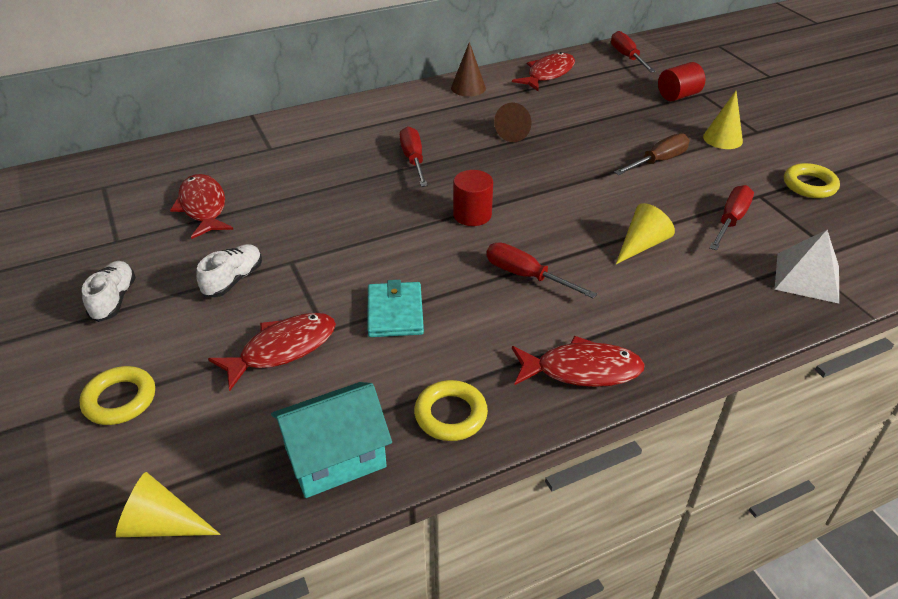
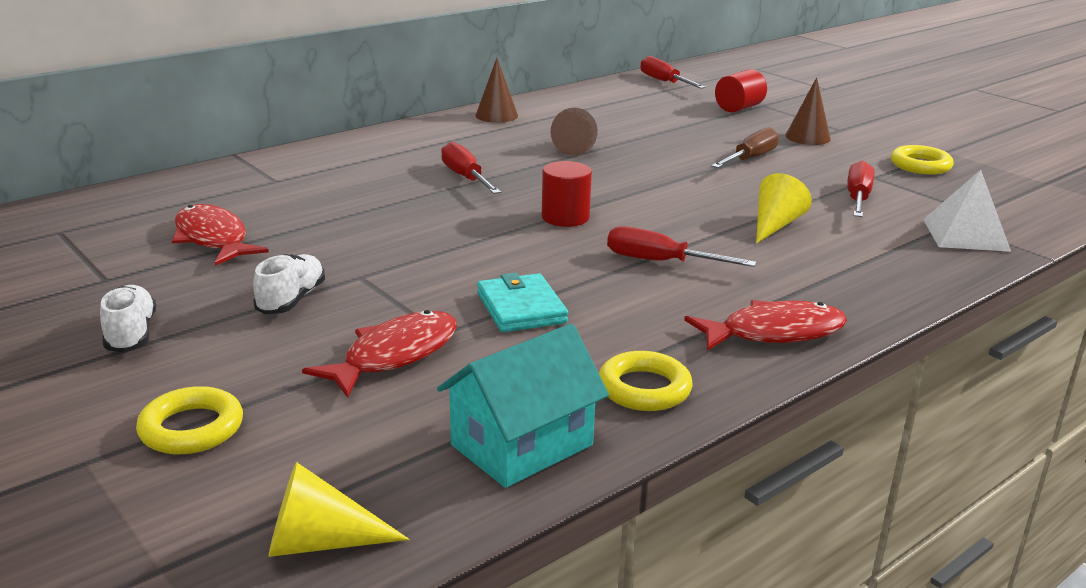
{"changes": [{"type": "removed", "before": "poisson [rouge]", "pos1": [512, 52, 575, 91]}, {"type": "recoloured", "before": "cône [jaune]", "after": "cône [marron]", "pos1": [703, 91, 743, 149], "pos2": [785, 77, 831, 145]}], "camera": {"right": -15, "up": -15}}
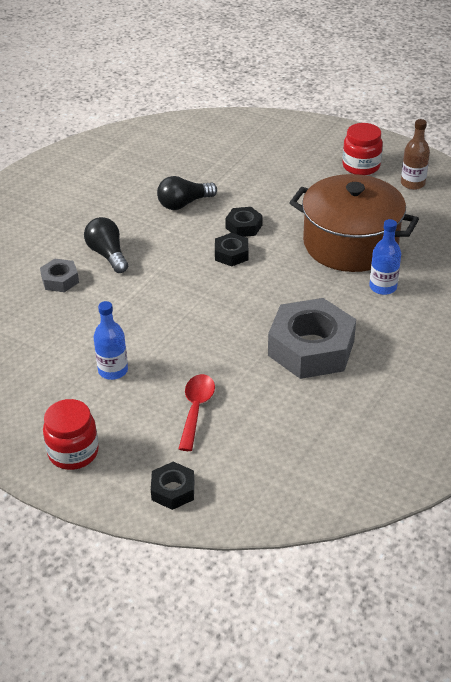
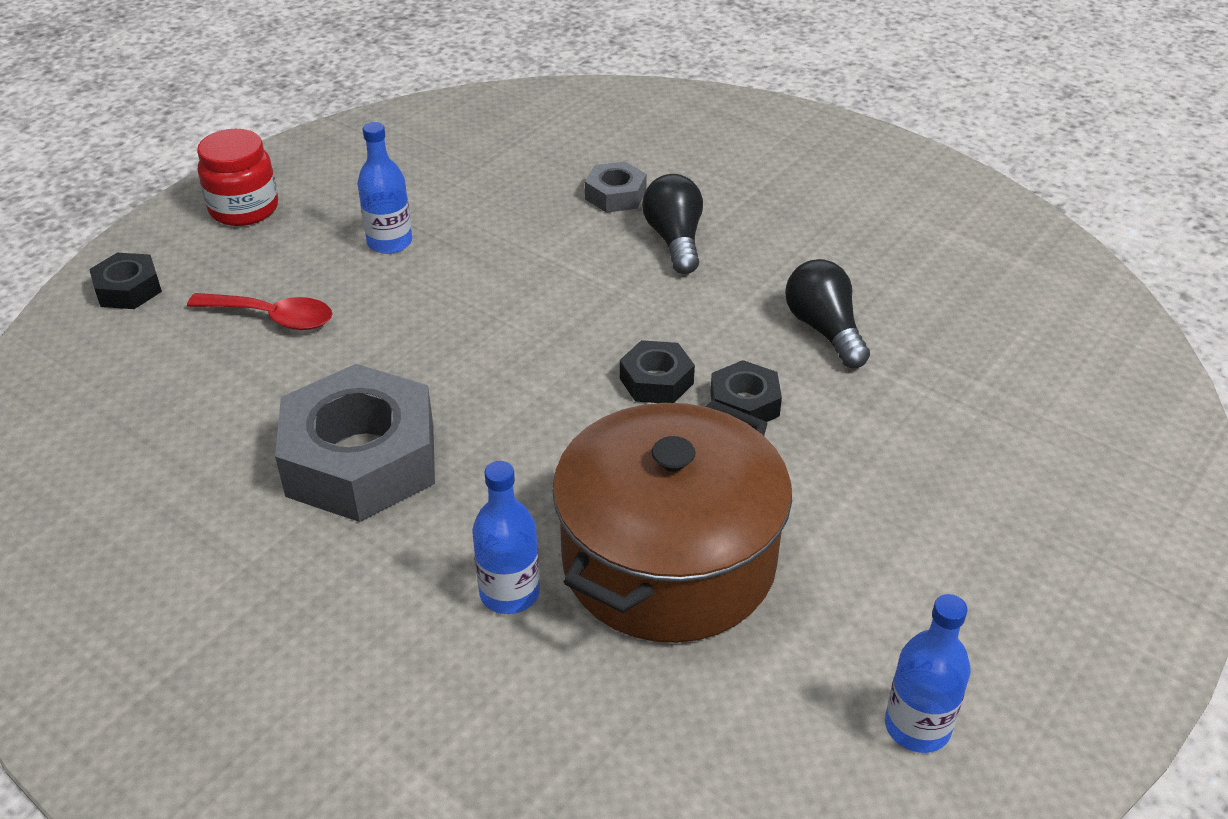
{"changes": [{"type": "turned", "before": "ampoule [noir]", "pos1": [84, 217, 128, 273], "pos2": [642, 174, 703, 274], "turn": -75}, {"type": "removed", "before": "bocal [rouge]", "pos1": [342, 123, 383, 175]}, {"type": "recoloured", "before": "bouteille [marron]", "after": "bouteille [bleu]", "pos1": [401, 119, 430, 190], "pos2": [885, 594, 971, 753]}], "camera": {"right": 95, "up": 0}}
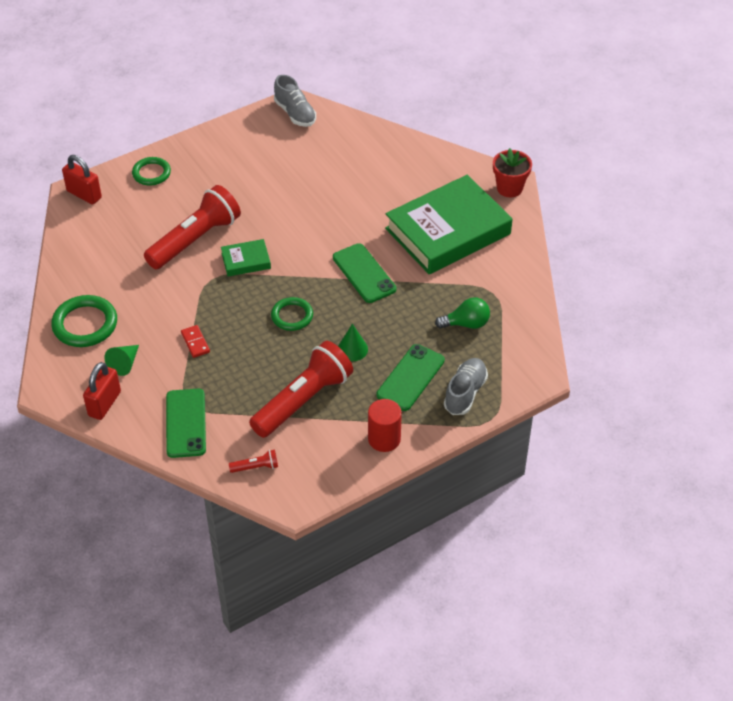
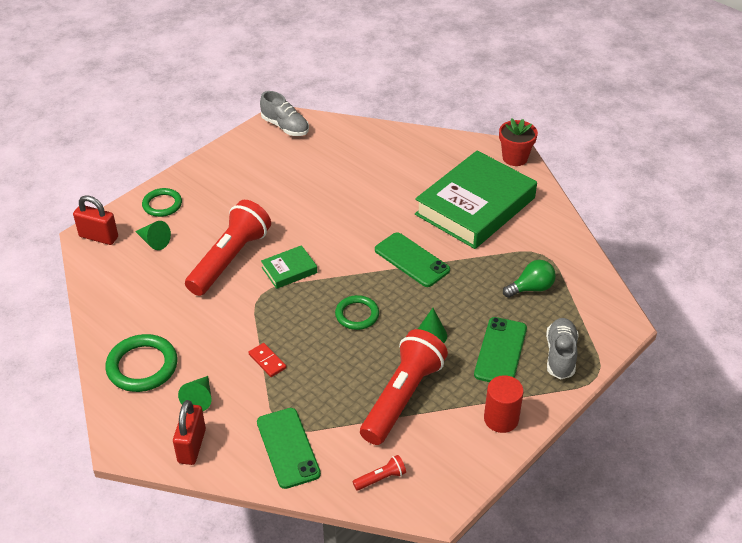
{"changes": [{"type": "added", "after": "cône [vert]", "pos2": [135, 221, 171, 250]}], "camera": {"right": -15, "up": -5}}
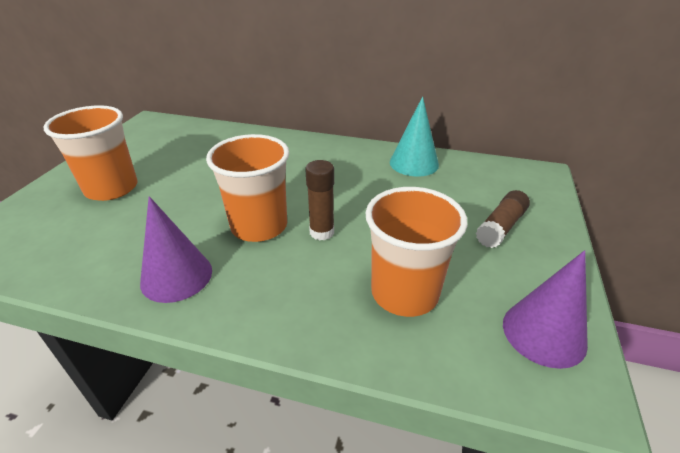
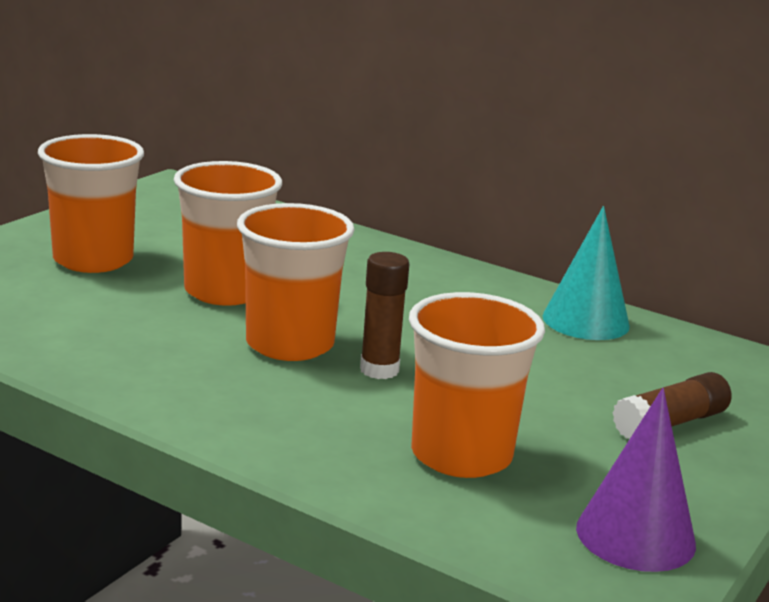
{"changes": [{"type": "removed", "before": "cône [violet]", "pos1": [140, 196, 212, 303]}, {"type": "added", "after": "gobelet [orange]", "pos2": [174, 161, 282, 306]}], "camera": {"right": 15, "up": -15}}
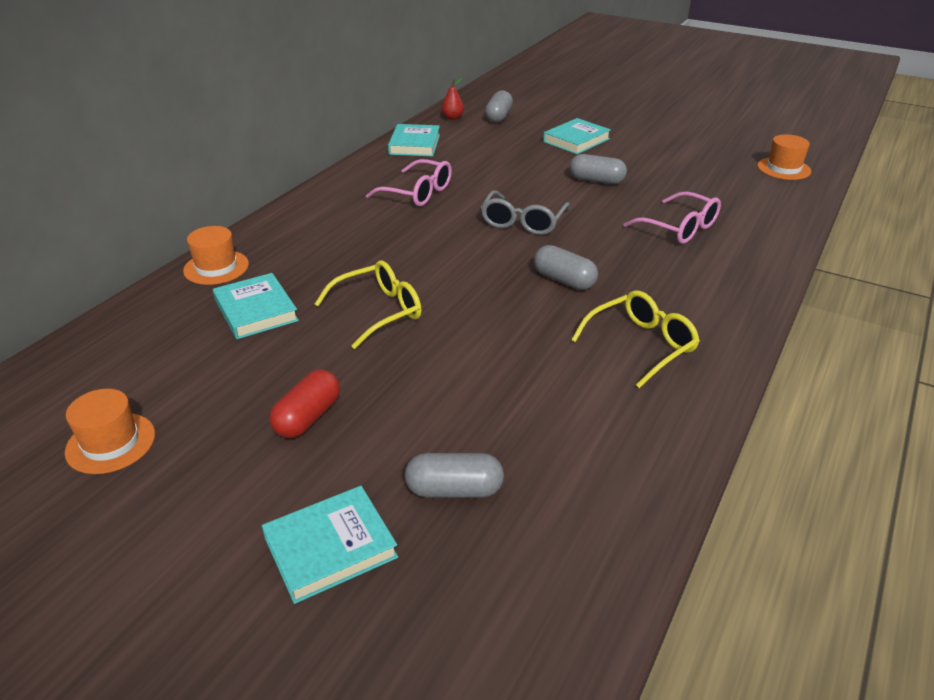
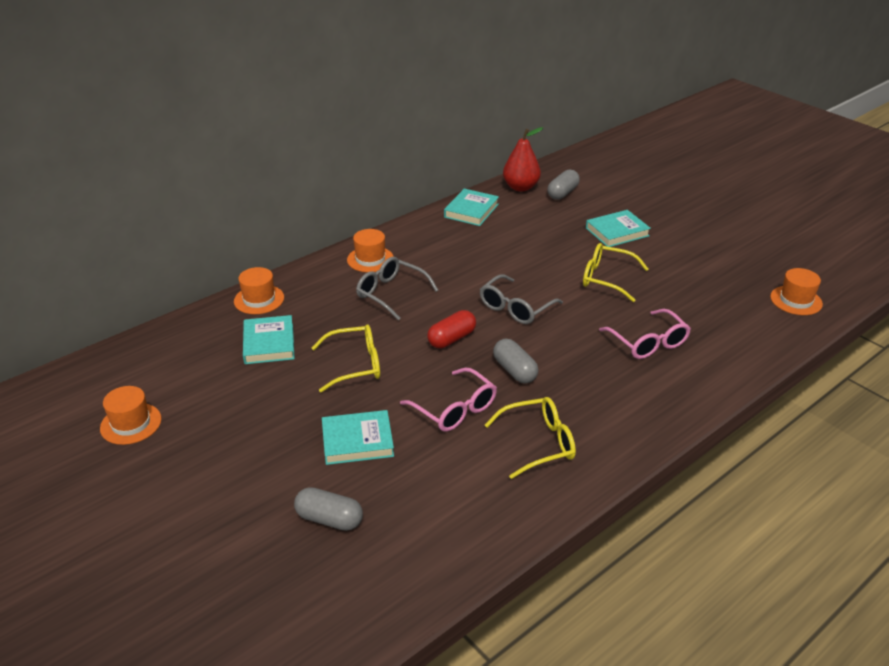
{"changes": [{"type": "moved", "before": "livre [turquoise]", "pos1": [262, 486, 398, 604], "pos2": [322, 410, 394, 465]}, {"type": "moved", "before": "gélule [rouge]", "pos1": [269, 369, 340, 438], "pos2": [427, 310, 476, 348]}, {"type": "moved", "before": "lunettes [rose]", "pos1": [366, 159, 452, 206], "pos2": [400, 367, 497, 432]}, {"type": "resized", "before": "poire [rouge]", "pos1": [441, 78, 464, 120], "pos2": [503, 127, 543, 192], "scale": 1.8}, {"type": "replaced", "before": "gélule [gris]", "after": "lunettes [jaune]", "pos1": [570, 154, 627, 184], "pos2": [583, 243, 648, 302]}, {"type": "added", "after": "chapeau [orange]", "pos2": [347, 229, 394, 272]}, {"type": "added", "after": "lunettes [gris]", "pos2": [356, 257, 438, 320]}], "camera": {"right": 20, "up": 0}}
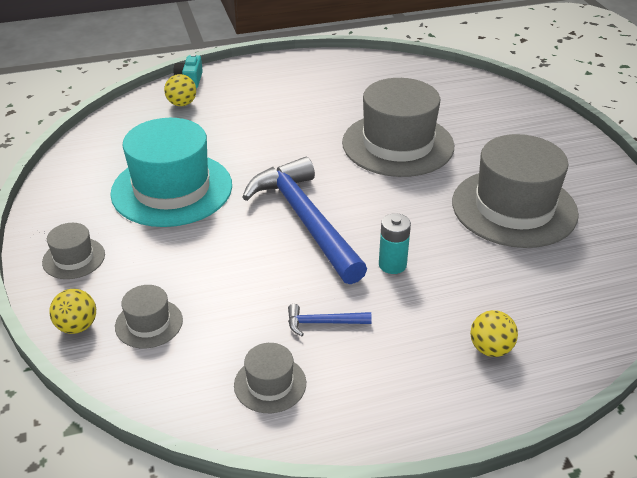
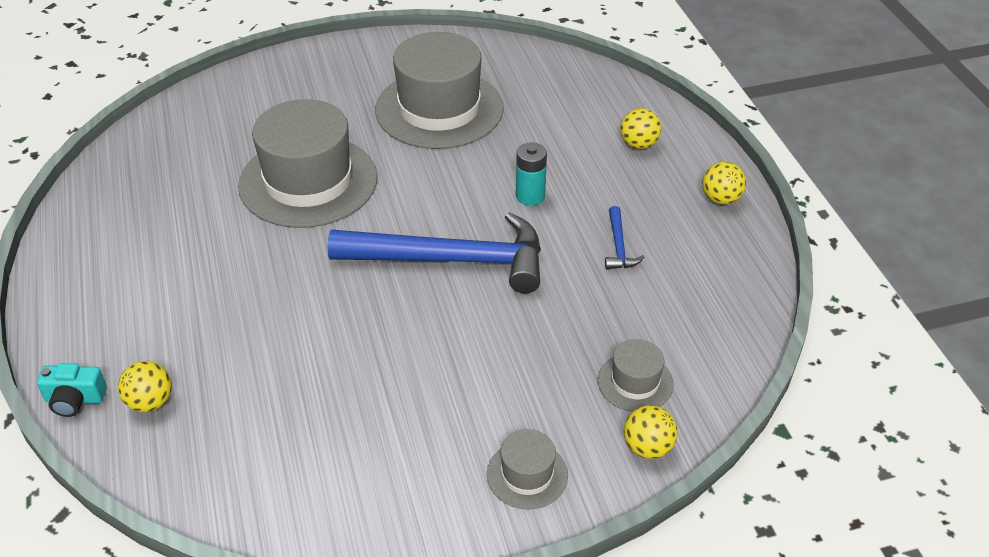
{"changes": [{"type": "removed", "before": "chapeau [turquoise]", "pos1": [110, 118, 232, 227]}, {"type": "removed", "before": "chapeau [gris]", "pos1": [234, 343, 306, 413]}, {"type": "turned", "before": "marteau [bleu]", "pos1": [243, 157, 367, 284], "pos2": [328, 212, 541, 293], "turn": -150}, {"type": "added", "after": "balle [jaune]", "pos2": [702, 162, 746, 205]}], "camera": {"right": -90, "up": 5}}
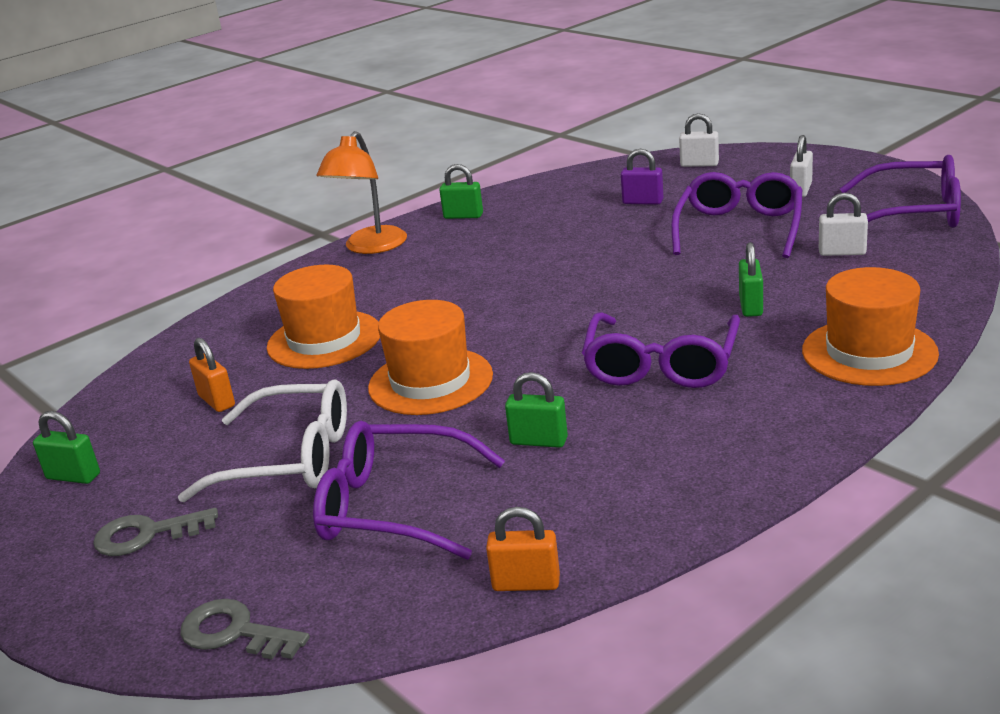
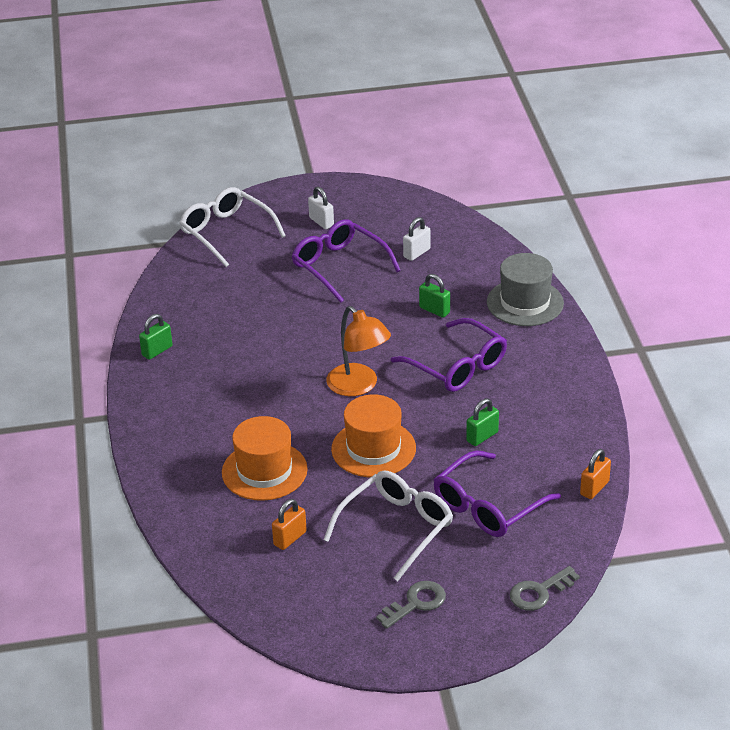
{"changes": [{"type": "removed", "before": "cadenas [vert]", "pos1": [33, 411, 100, 484]}, {"type": "turned", "before": "clé [gris]", "pos1": [93, 508, 218, 556], "pos2": [376, 581, 446, 629], "turn": -150}, {"type": "turned", "before": "cadenas [orange]", "pos1": [189, 338, 235, 412], "pos2": [272, 499, 307, 550], "turn": -45}, {"type": "moved", "before": "lampe [orange]", "pos1": [317, 131, 407, 254], "pos2": [327, 306, 391, 396]}, {"type": "removed", "before": "cadenas [violet]", "pos1": [621, 149, 663, 205]}, {"type": "replaced", "before": "cadenas [blanc]", "after": "lunettes [blanc]", "pos1": [679, 113, 719, 167], "pos2": [179, 187, 286, 267]}, {"type": "recoloured", "before": "chapeau [orange]", "after": "chapeau [gris]", "pos1": [802, 267, 939, 386], "pos2": [487, 253, 564, 326]}, {"type": "removed", "before": "lunettes [violet]", "pos1": [840, 155, 961, 228]}], "camera": {"right": -60, "up": 10}}
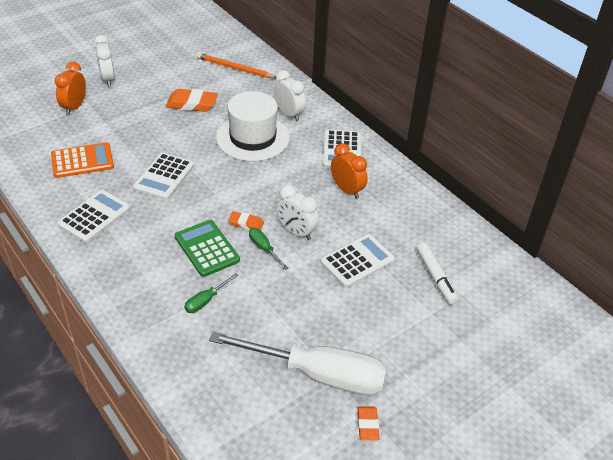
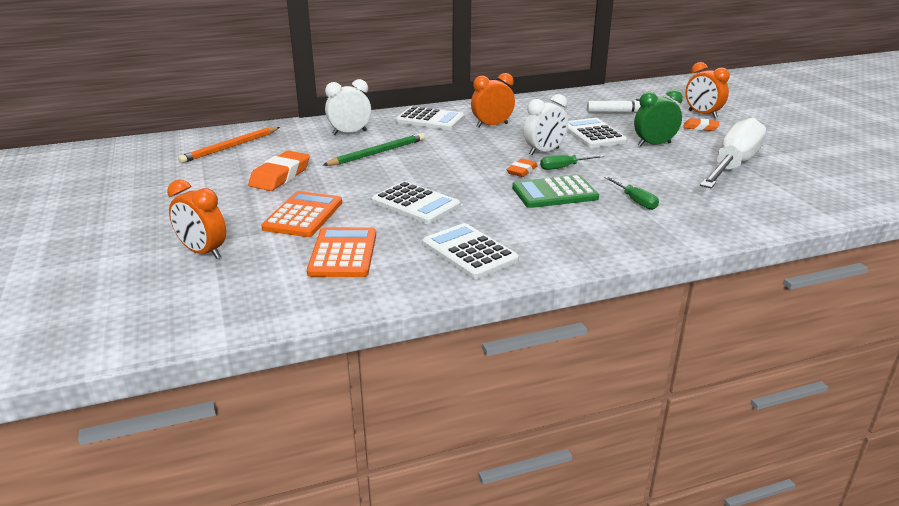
{"changes": [{"type": "removed", "before": "réveil [blanc]", "pos1": [94, 35, 115, 87]}, {"type": "replaced", "before": "chapeau [blanc]", "after": "crayon [vert]", "pos1": [216, 91, 290, 161], "pos2": [323, 133, 424, 166]}, {"type": "moved", "before": "gomme [orange]", "pos1": [357, 407, 380, 440], "pos2": [683, 118, 719, 131]}, {"type": "added", "after": "calculatrice [orange]", "pos2": [261, 191, 342, 237]}, {"type": "added", "after": "réveil [vert]", "pos2": [634, 90, 683, 147]}, {"type": "added", "after": "réveil [orange]", "pos2": [686, 62, 730, 118]}], "camera": {"right": -70, "up": -15}}
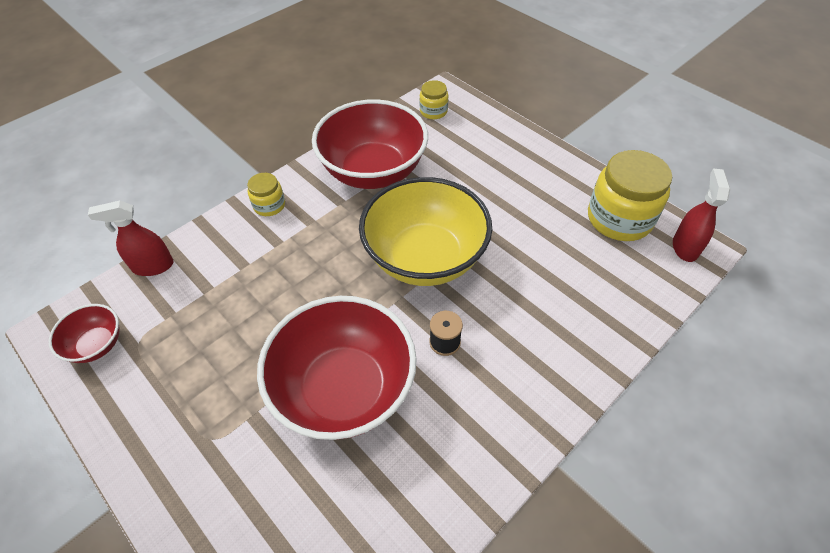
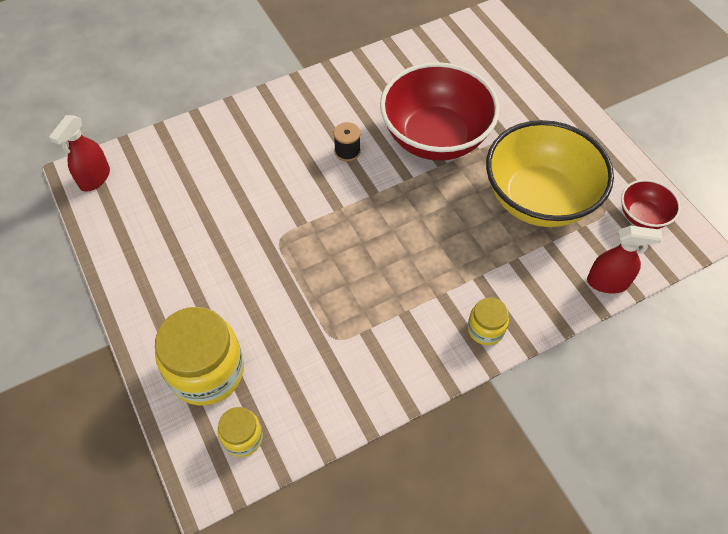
{"changes": [{"type": "removed", "before": "bol [rouge]", "pos1": [312, 99, 428, 189]}, {"type": "moved", "before": "bol [jaune]", "pos1": [359, 177, 492, 286], "pos2": [486, 120, 614, 227]}, {"type": "moved", "before": "bocal [jaune]", "pos1": [588, 150, 672, 241], "pos2": [155, 307, 244, 406]}], "camera": {"right": -165, "up": 5}}
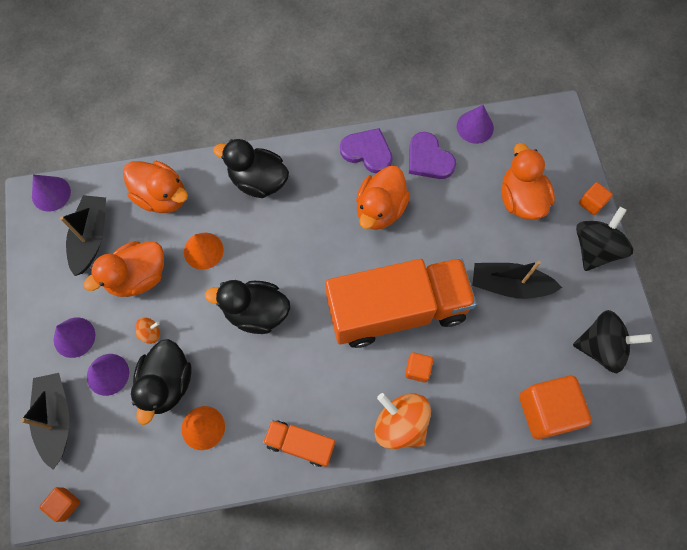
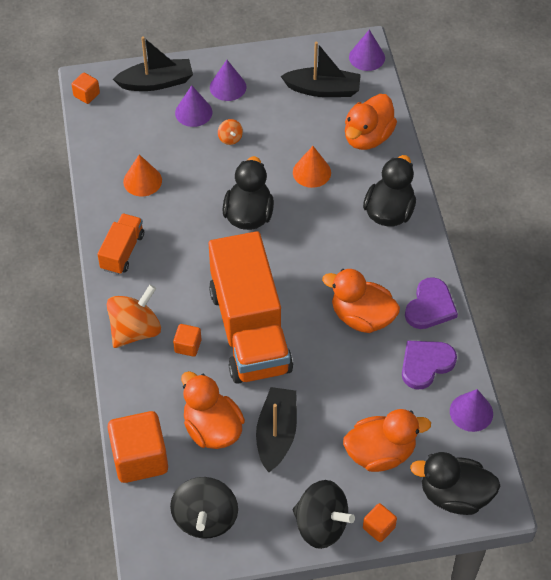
{"changes": [{"type": "moved", "before": "canard [orange]", "pos1": [83, 241, 164, 297], "pos2": [181, 371, 245, 449]}, {"type": "moved", "before": "canard [noir]", "pos1": [131, 339, 191, 425], "pos2": [410, 452, 500, 515]}], "camera": {"right": 90, "up": -15}}
